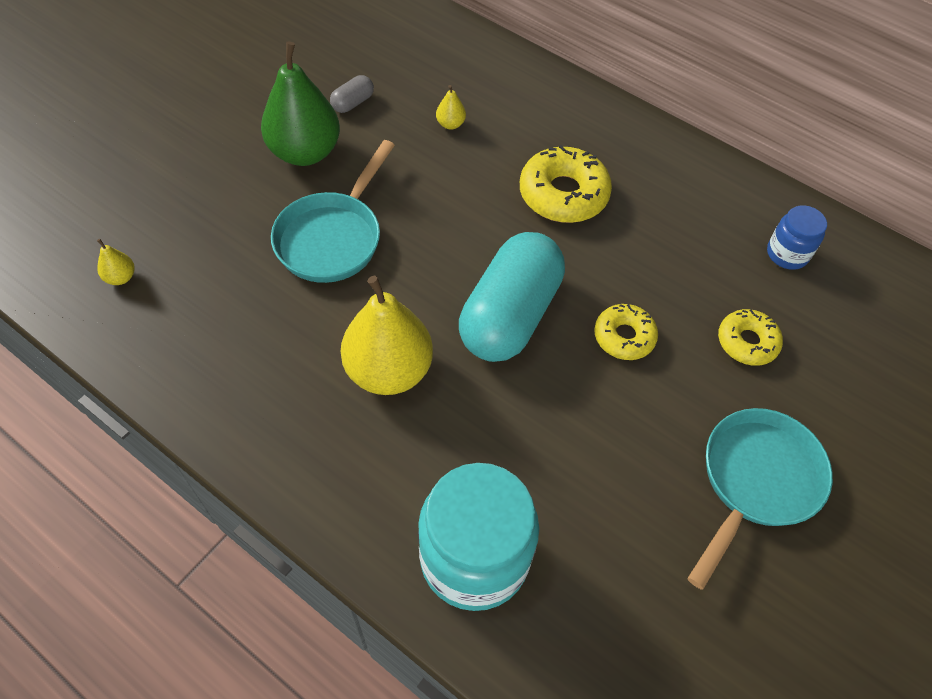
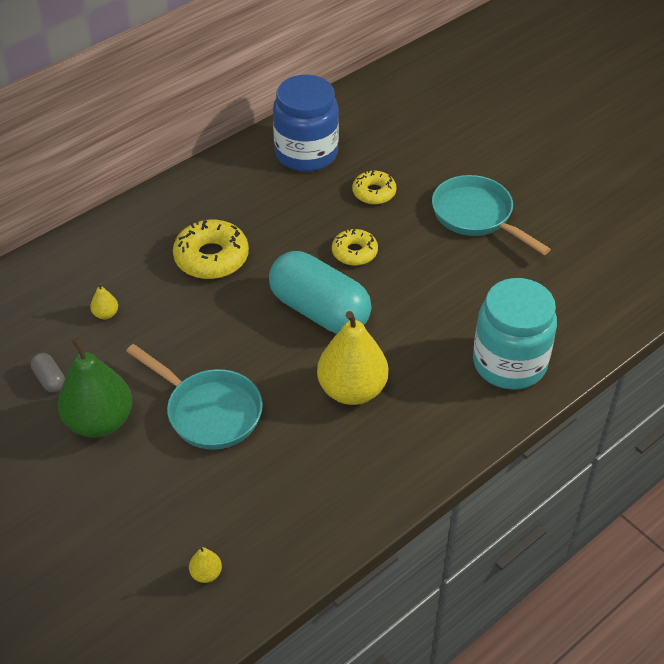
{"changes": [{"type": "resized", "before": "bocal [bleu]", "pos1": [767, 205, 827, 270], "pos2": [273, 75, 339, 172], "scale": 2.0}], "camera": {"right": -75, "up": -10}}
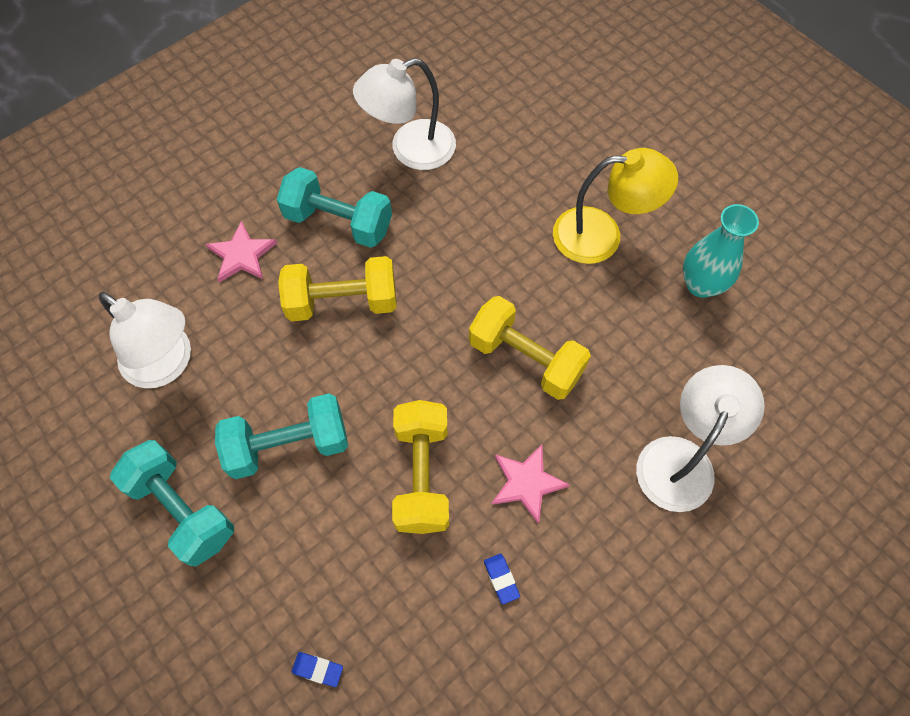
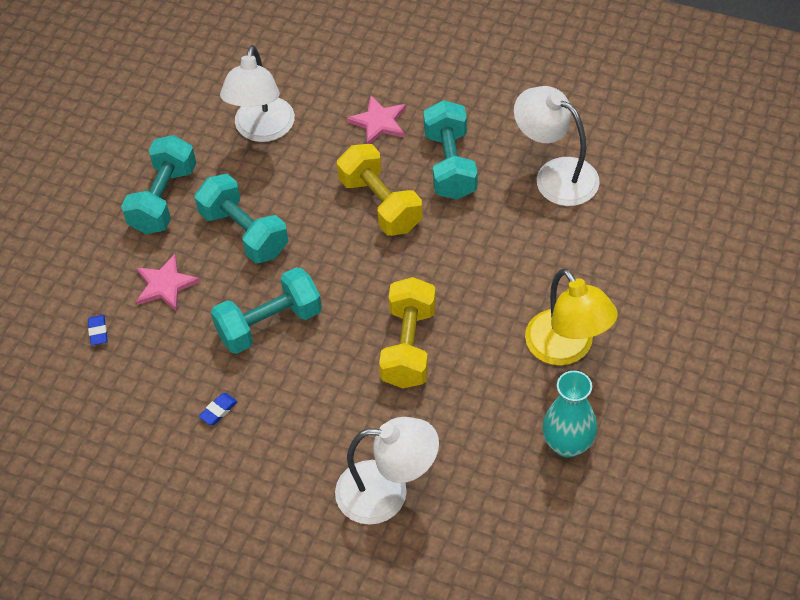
{"changes": [{"type": "recoloured", "before": "haltère [jaune]", "after": "haltère [turquoise]", "pos1": [392, 400, 449, 534], "pos2": [211, 267, 322, 354]}, {"type": "moved", "before": "étoile [rose]", "pos1": [491, 444, 570, 524], "pos2": [136, 254, 200, 311]}], "camera": {"right": 65, "up": -10}}
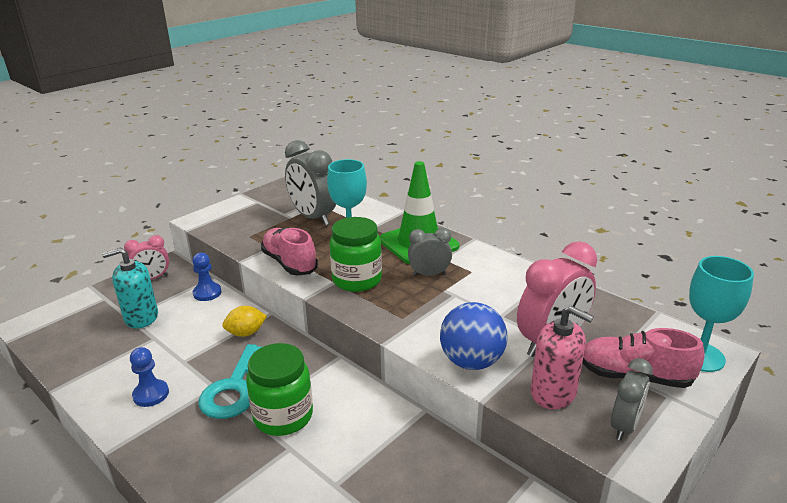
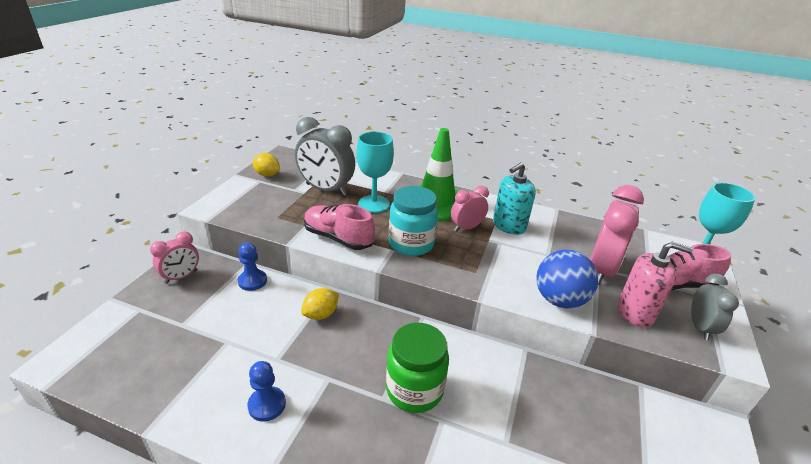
{"changes": [{"type": "moved", "before": "distributeur de savon [turquoise]", "pos1": [102, 248, 158, 329], "pos2": [493, 162, 536, 235]}, {"type": "removed", "before": "clé [turquoise]", "pos1": [198, 344, 262, 419]}, {"type": "recoloured", "before": "bocal [vert]", "after": "bocal [turquoise]", "pos1": [329, 217, 382, 292], "pos2": [389, 186, 438, 256]}, {"type": "recoloured", "before": "réveil [gris]", "after": "réveil [rose]", "pos1": [408, 228, 452, 276], "pos2": [451, 186, 489, 231]}, {"type": "added", "after": "citron [jaune]", "pos2": [253, 153, 280, 177]}], "camera": {"right": -25, "up": 5}}
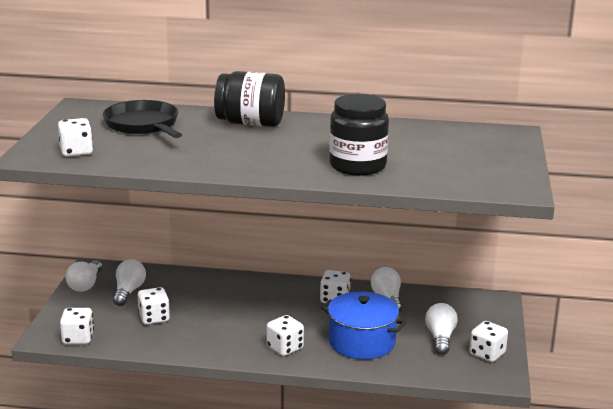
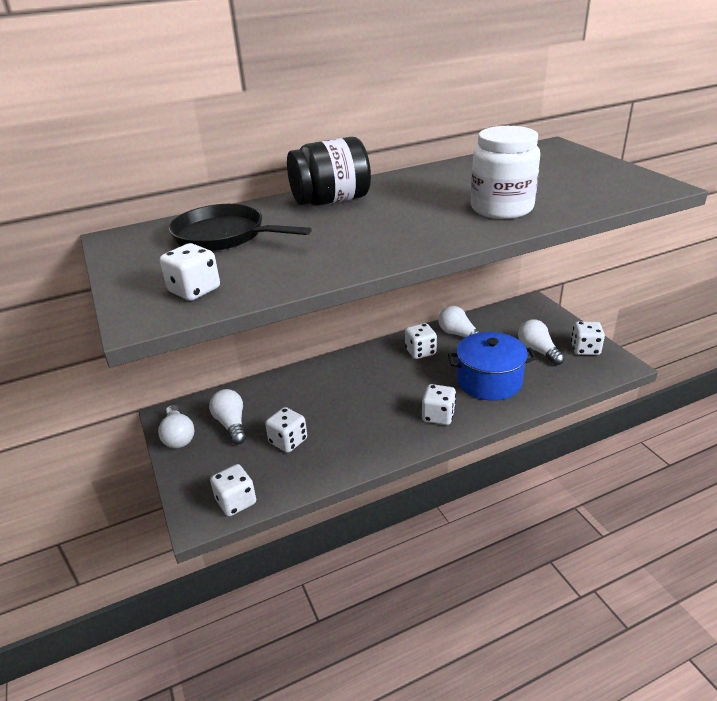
{"changes": [{"type": "recoloured", "before": "bocal [noir]", "after": "bocal [blanc]", "pos1": [329, 94, 389, 176], "pos2": [471, 126, 540, 219]}], "camera": {"right": -30, "up": 10}}
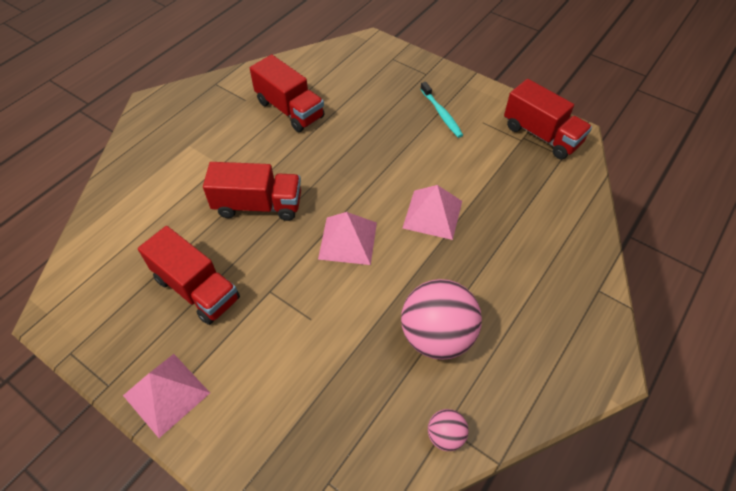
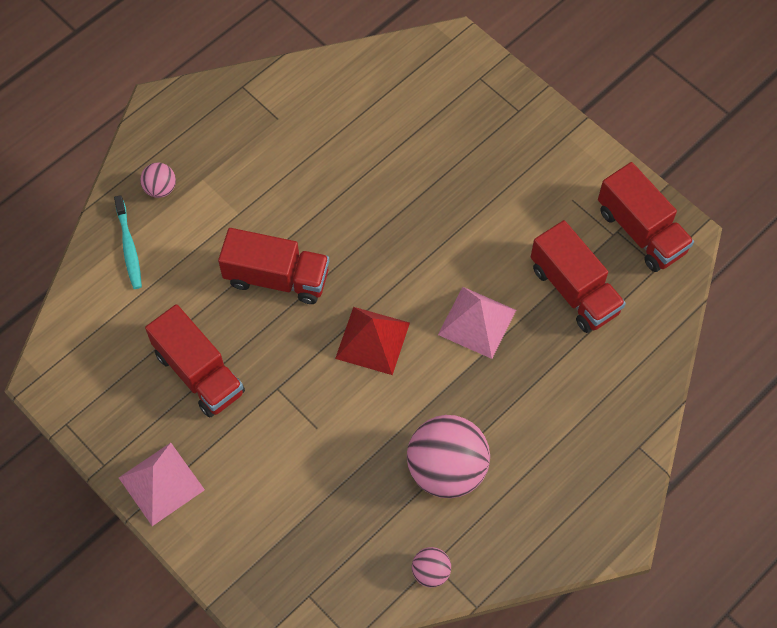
{"changes": [{"type": "moved", "before": "camion [rouge]", "pos1": [250, 55, 325, 132], "pos2": [531, 220, 626, 333]}, {"type": "recoloured", "before": "pyramide [rose]", "after": "pyramide [rouge]", "pos1": [318, 212, 377, 265], "pos2": [335, 307, 410, 375]}, {"type": "moved", "before": "brosse à dents [turquoise]", "pos1": [421, 82, 463, 138], "pos2": [114, 195, 142, 289]}, {"type": "added", "after": "balle [rose]", "pos2": [140, 163, 176, 198]}], "camera": {"right": 10, "up": 10}}
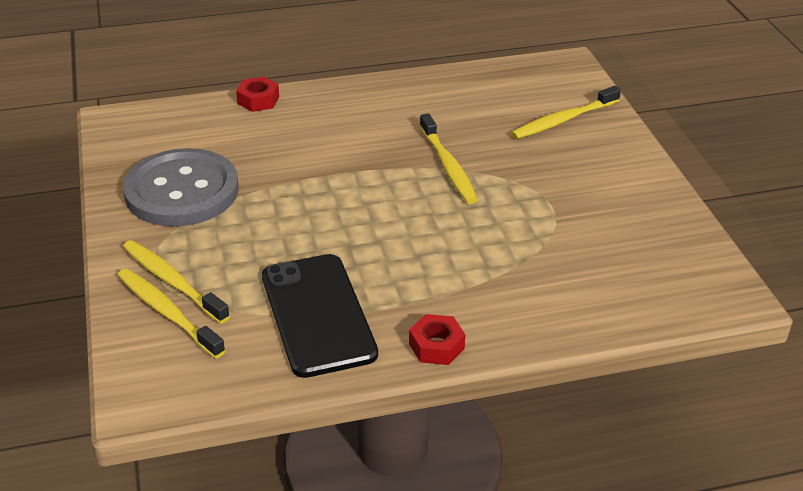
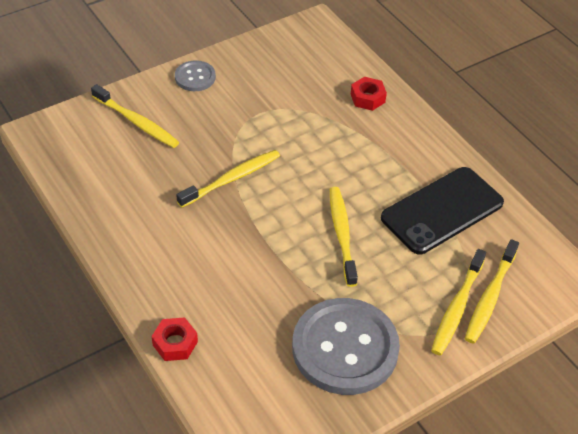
{"changes": [{"type": "moved", "before": "écrou [rouge]", "pos1": [409, 314, 466, 365], "pos2": [351, 77, 387, 111]}, {"type": "added", "after": "bouton [gris]", "pos2": [175, 60, 216, 91]}, {"type": "added", "after": "brosse à dents [jaune]", "pos2": [330, 187, 358, 287]}], "camera": {"right": -110, "up": 10}}
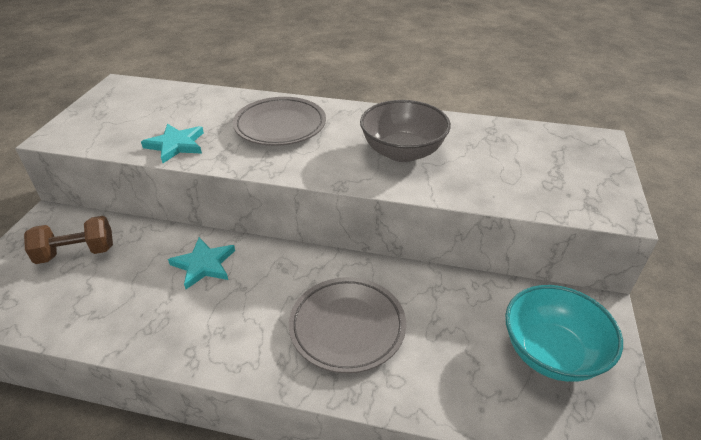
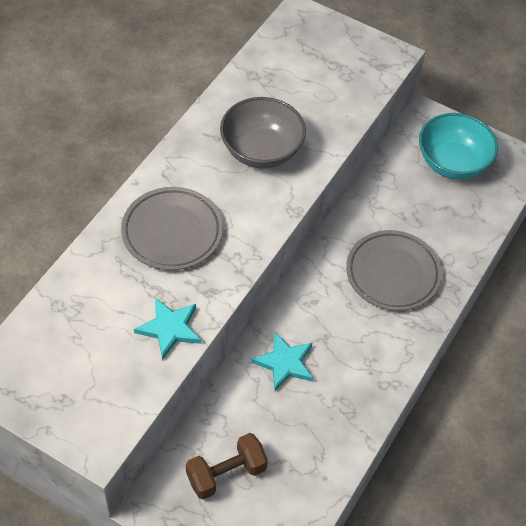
{"changes": [{"type": "turned", "before": "haltère [marron]", "pos1": [24, 216, 113, 264], "pos2": [186, 433, 268, 499], "turn": 60}], "camera": {"right": -75, "up": 15}}
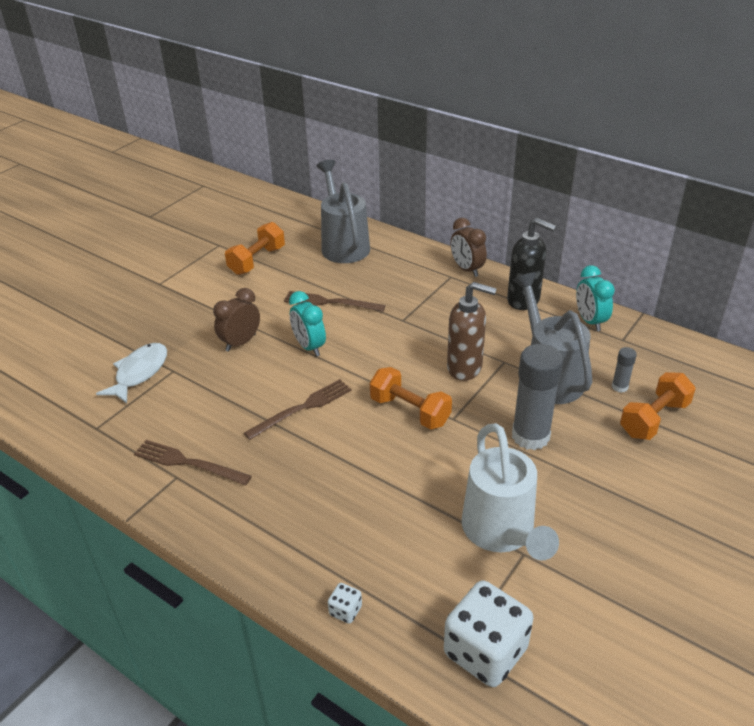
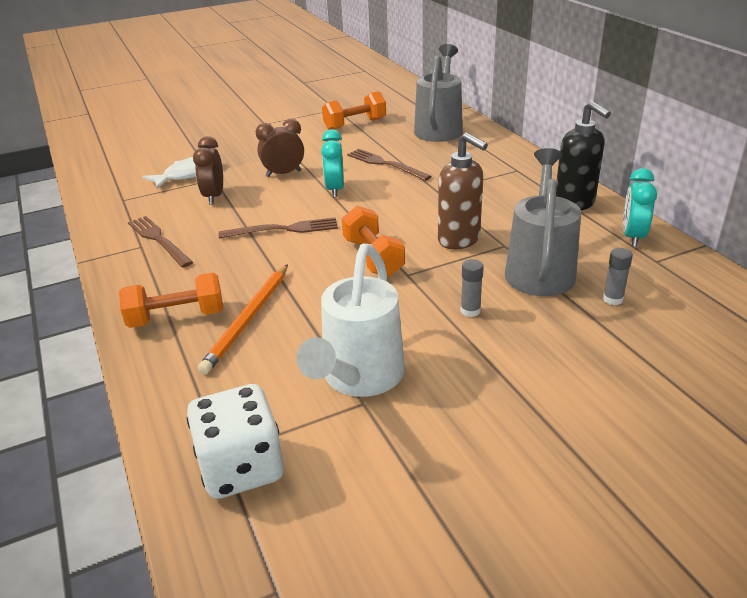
{"changes": [{"type": "removed", "before": "dé [blanc]", "pos1": [328, 583, 362, 624]}, {"type": "moved", "before": "réveil [marron]", "pos1": [450, 218, 487, 277], "pos2": [193, 136, 223, 205]}, {"type": "resized", "before": "bâton de colle [gris]", "pos1": [512, 344, 563, 450], "pos2": [461, 259, 484, 317], "scale": 0.46}, {"type": "moved", "before": "haltère [orange]", "pos1": [620, 372, 696, 440], "pos2": [119, 273, 223, 328]}, {"type": "added", "after": "crayon [orange]", "pos2": [198, 264, 288, 374]}], "camera": {"right": 30, "up": -5}}
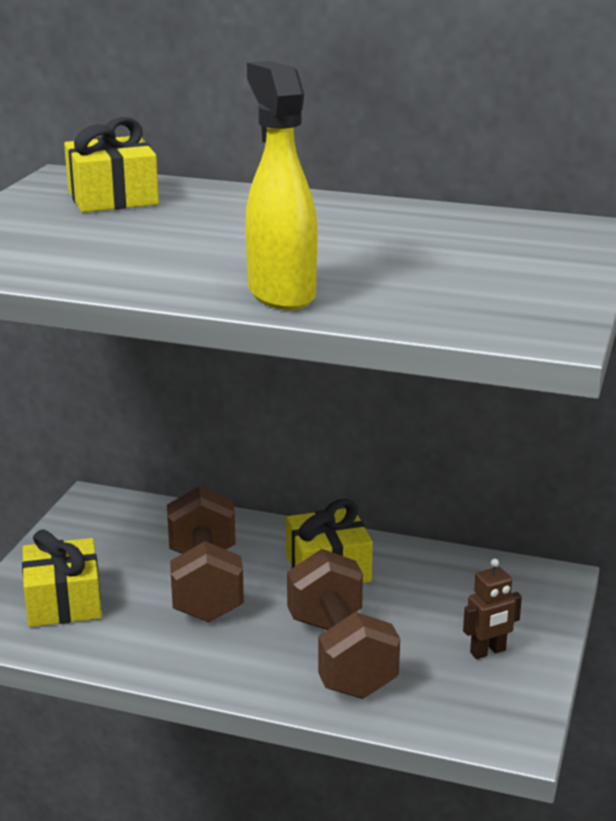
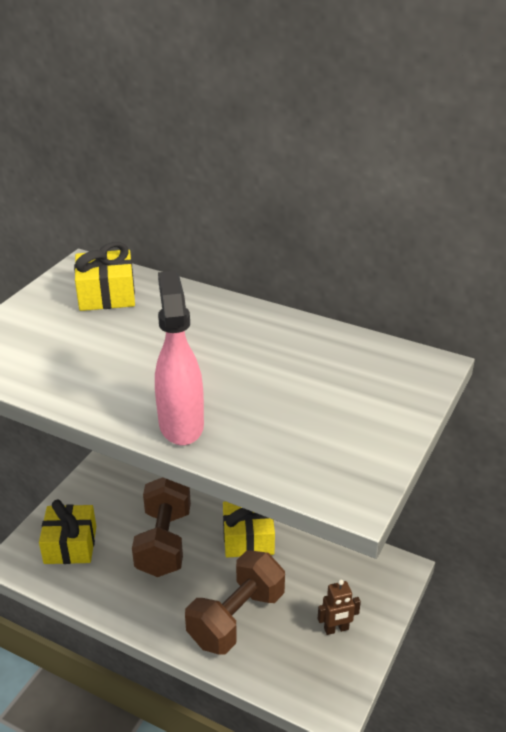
{"changes": [{"type": "recoloured", "before": "vaporisateur [jaune]", "after": "vaporisateur [rose]", "pos1": [245, 61, 317, 310], "pos2": [155, 271, 204, 445]}, {"type": "turned", "before": "haltère [marron]", "pos1": [287, 549, 400, 699], "pos2": [185, 550, 285, 655], "turn": 45}], "camera": {"right": 10, "up": 10}}
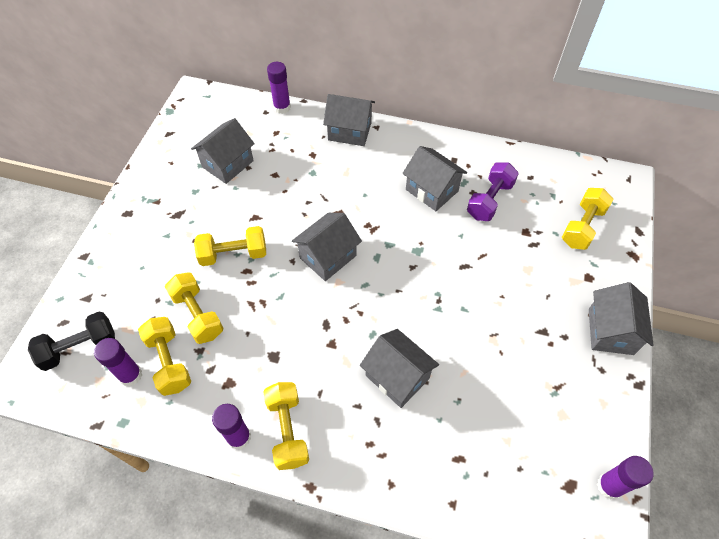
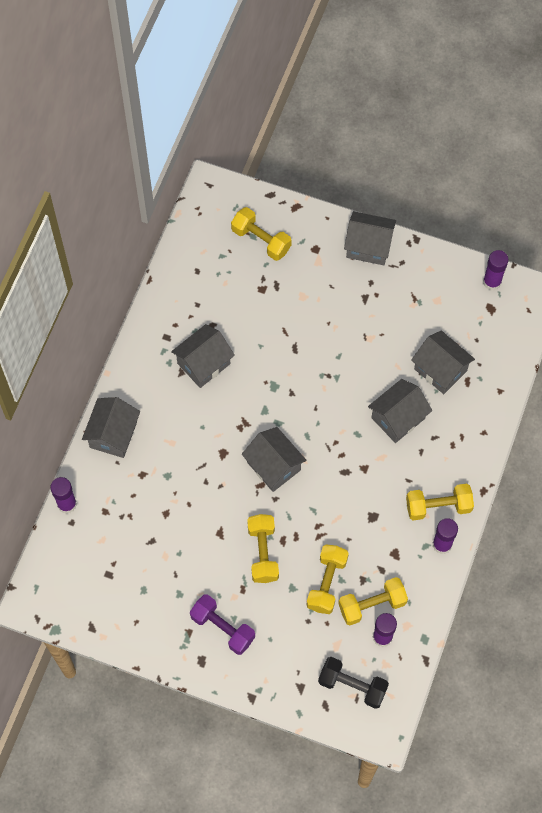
{"changes": [{"type": "turned", "before": "haltère [noir]", "pos1": [28, 312, 115, 371], "pos2": [318, 657, 389, 709], "turn": -45}, {"type": "turned", "before": "haltère [jaune]", "pos1": [165, 272, 223, 344], "pos2": [307, 544, 349, 614], "turn": -45}, {"type": "moved", "before": "maison [gris]", "pos1": [191, 118, 255, 184], "pos2": [411, 330, 475, 394]}, {"type": "moved", "before": "haltère [violet]", "pos1": [467, 162, 519, 221], "pos2": [190, 594, 255, 655]}], "camera": {"right": -85, "up": 10}}
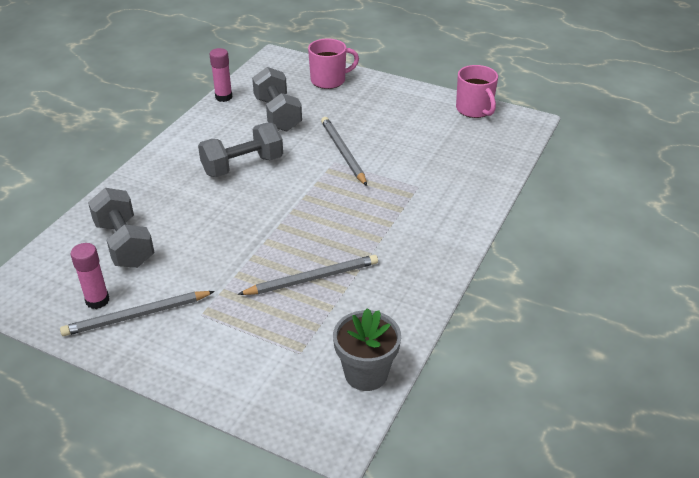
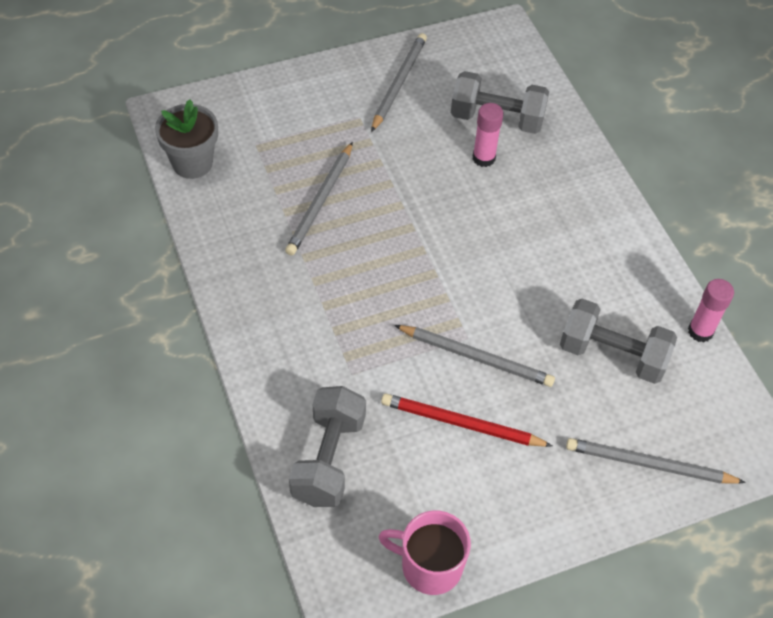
{"changes": [{"type": "moved", "before": "bâton de colle [rose]", "pos1": [71, 243, 109, 309], "pos2": [473, 103, 503, 167]}, {"type": "moved", "before": "haltère [gris]", "pos1": [198, 123, 283, 177], "pos2": [289, 386, 366, 507]}, {"type": "replaced", "before": "tasse [rose]", "after": "crayon [gris]", "pos1": [308, 39, 359, 89], "pos2": [566, 438, 746, 484]}, {"type": "added", "after": "crayon [rouge]", "pos2": [381, 393, 552, 447]}], "camera": {"right": 130, "up": 15}}
